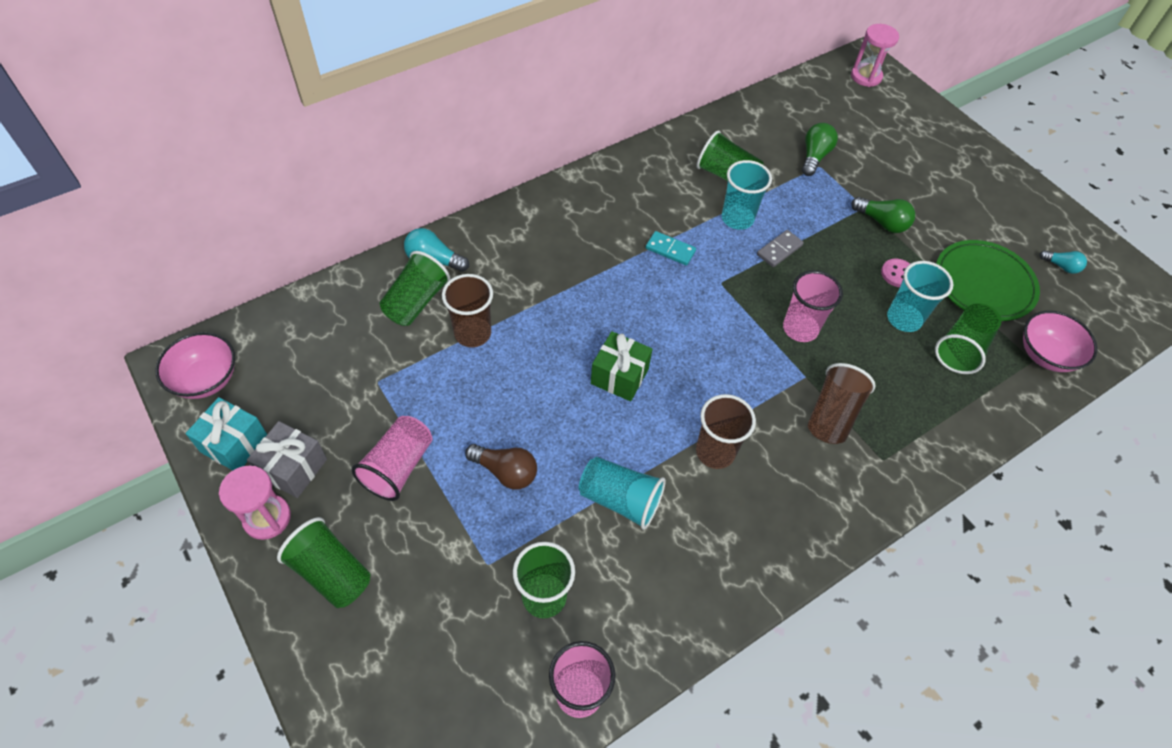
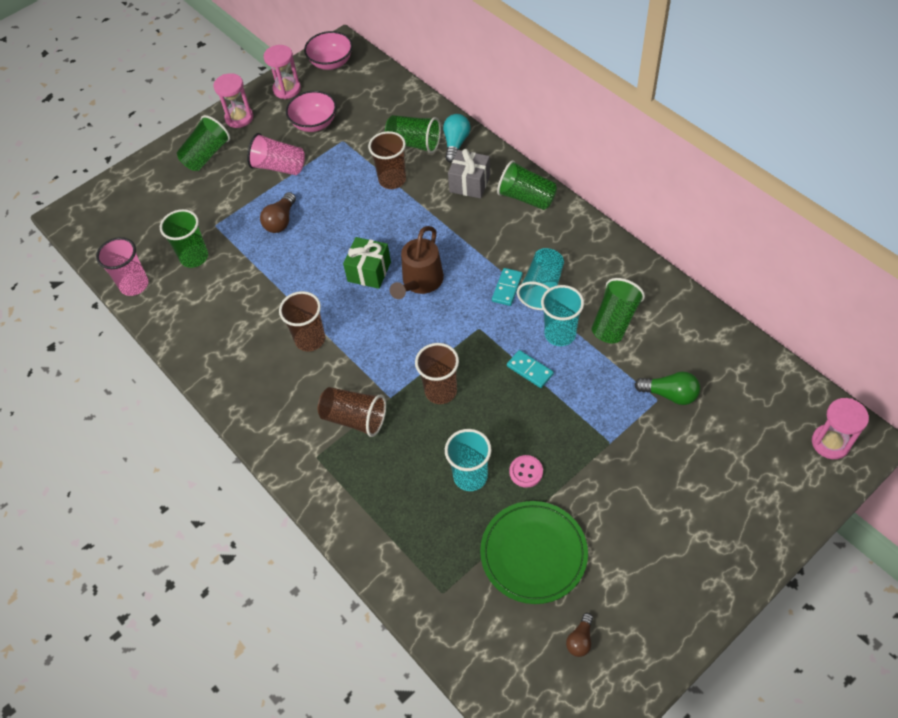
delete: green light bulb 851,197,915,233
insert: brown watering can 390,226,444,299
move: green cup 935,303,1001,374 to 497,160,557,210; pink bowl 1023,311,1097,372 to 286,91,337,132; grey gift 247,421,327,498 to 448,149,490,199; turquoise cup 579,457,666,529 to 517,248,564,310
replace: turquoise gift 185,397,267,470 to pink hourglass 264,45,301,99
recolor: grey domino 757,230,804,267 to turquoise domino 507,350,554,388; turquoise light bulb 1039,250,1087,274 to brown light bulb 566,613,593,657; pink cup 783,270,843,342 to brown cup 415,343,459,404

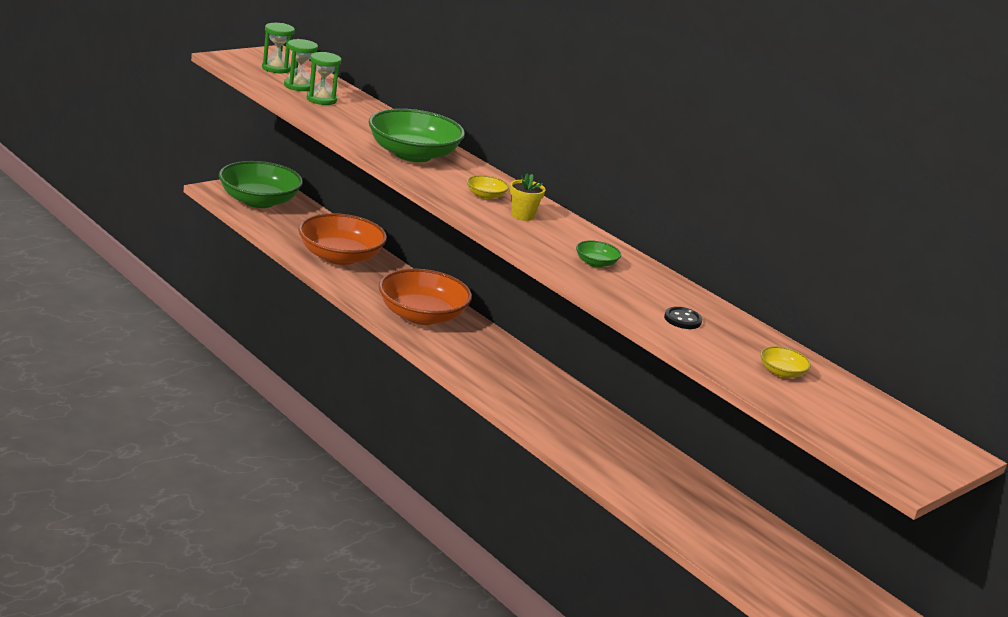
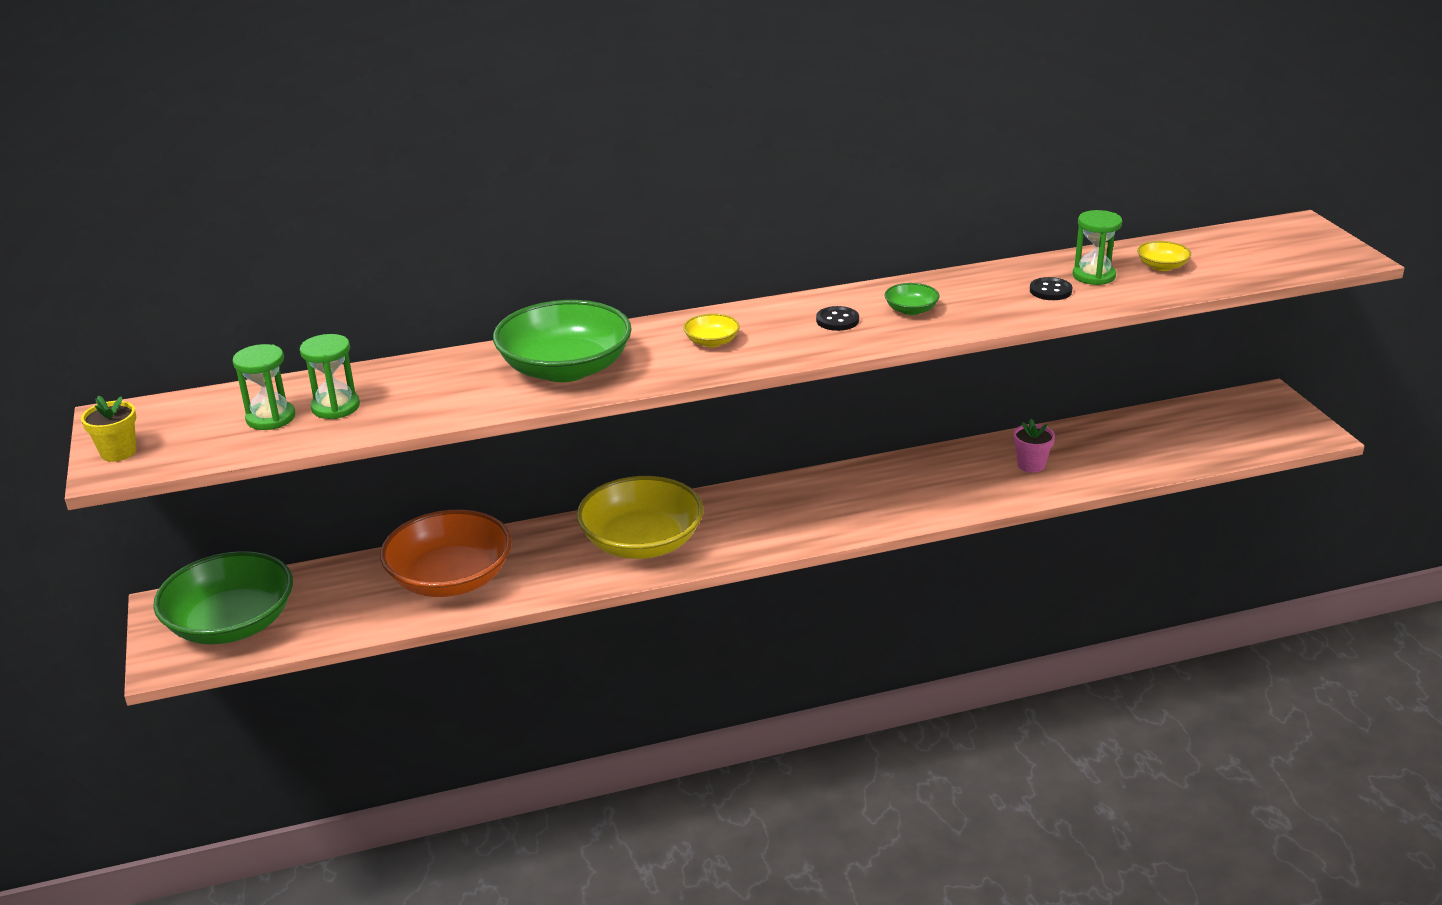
insert: black button 816,306,859,331; pink flower pot 1013,419,1055,473
move: green hourglass 262,23,295,73 to 1073,210,1122,285; yellow flower pot 510,174,545,221 to 81,395,136,462
recolor: orange bowl 379,269,472,325 to yellow bowl 577,476,704,559

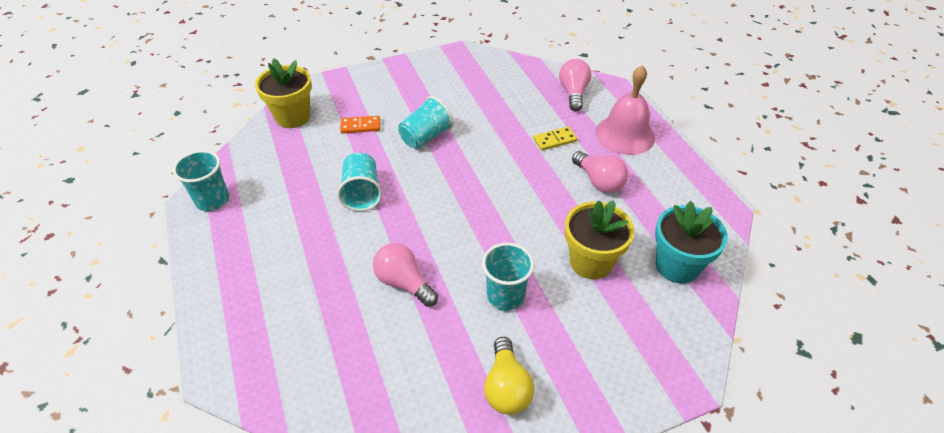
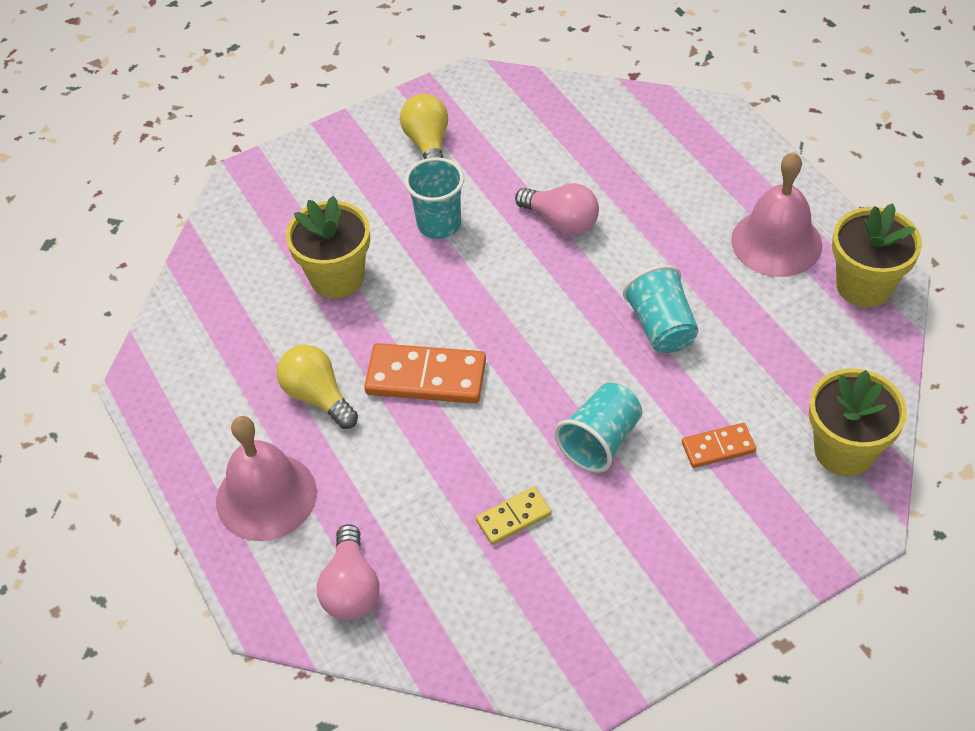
delete: turquoise flower pot 655,201,728,283
insert: pink bell 731,152,822,277; orange domino 364,343,486,403
move: yellow domino 533,127,577,151 to 476,487,552,545
replace: turquoise cup 173,150,229,211 to yellow flower pot 832,203,922,307
recolor: pink light bulb 572,151,628,193 to yellow light bulb 277,344,358,429

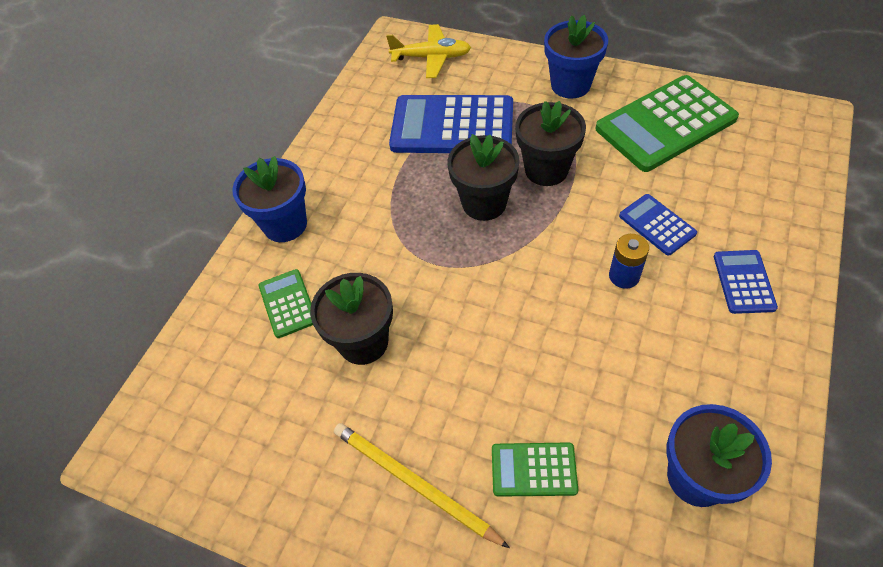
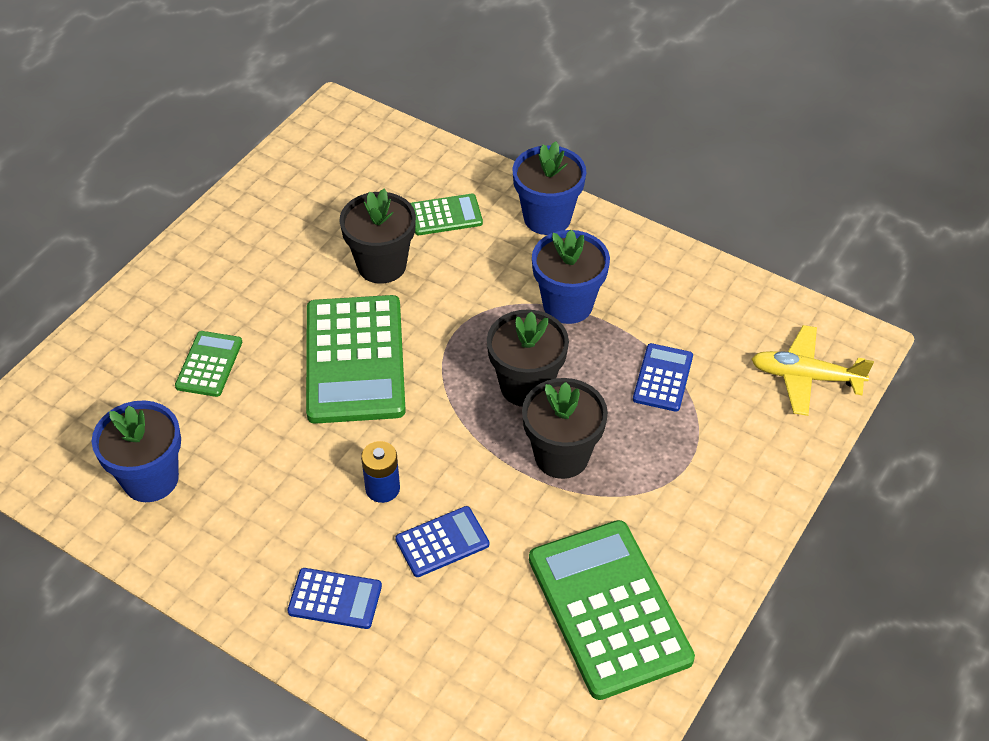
delete: yellow pencil 334,423,510,548
insert: green calculator 306,295,406,424
move: blue flower pot 544,15,608,99 to 532,230,610,324
rotate: yellow plane 386,24,471,78 = 751,325,874,416 90 degrees clockwise
resize: blue calculator 389,95,513,153 = 633,343,693,412 x0.49

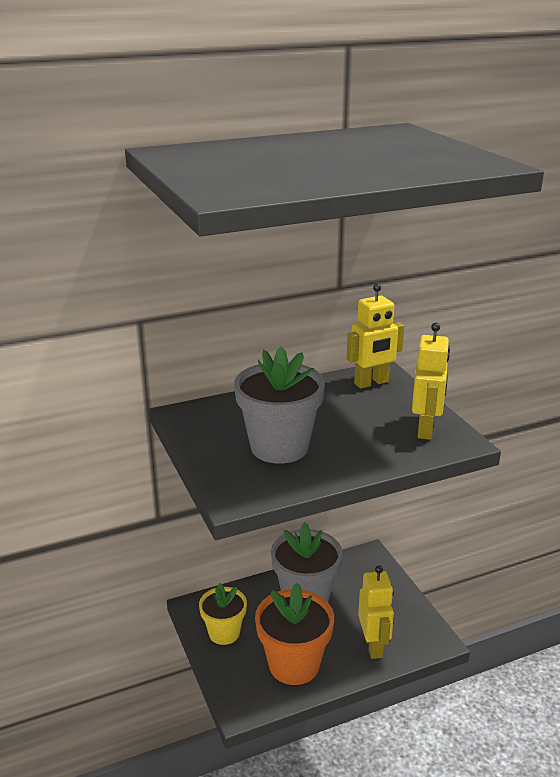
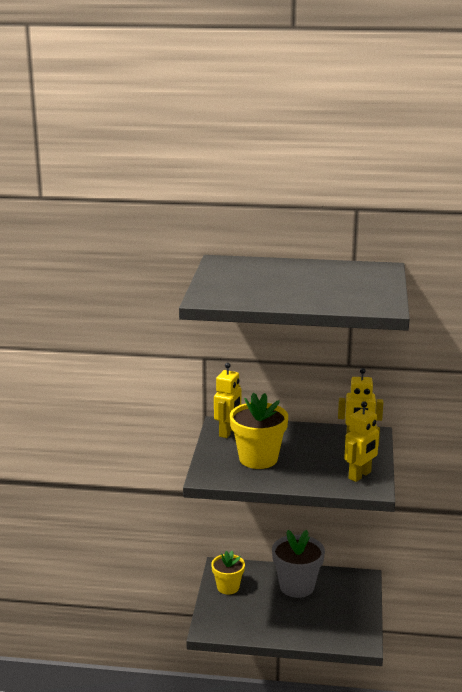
delete: orange flower pot 255,583,334,685
move: yellow robot 358,565,394,659 to 214,363,241,438
recolor: grey flower pot 234,346,325,464 to yellow flower pot 230,393,288,469

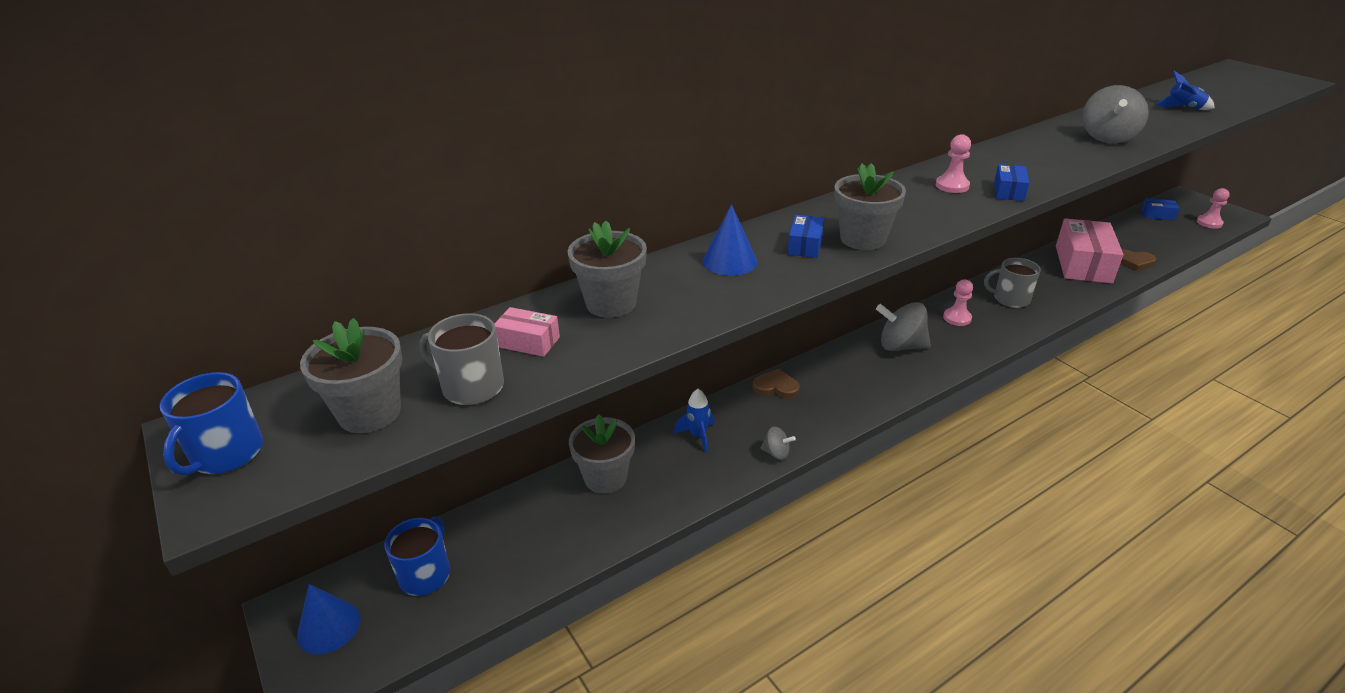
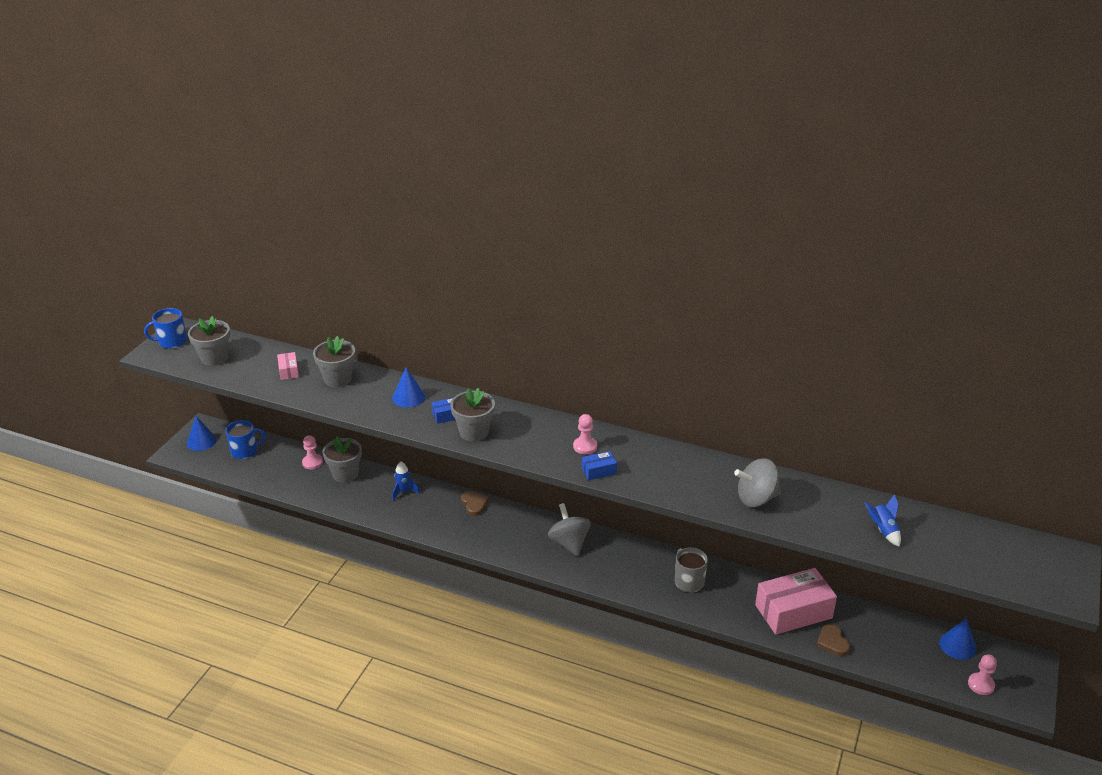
delete: grey mug 419,313,504,405; grey spinning top 761,427,796,460
move: pink pawn 943,279,973,326 to 302,435,323,469
replace: blue box 1141,198,1180,220 to blue cone 939,618,976,660

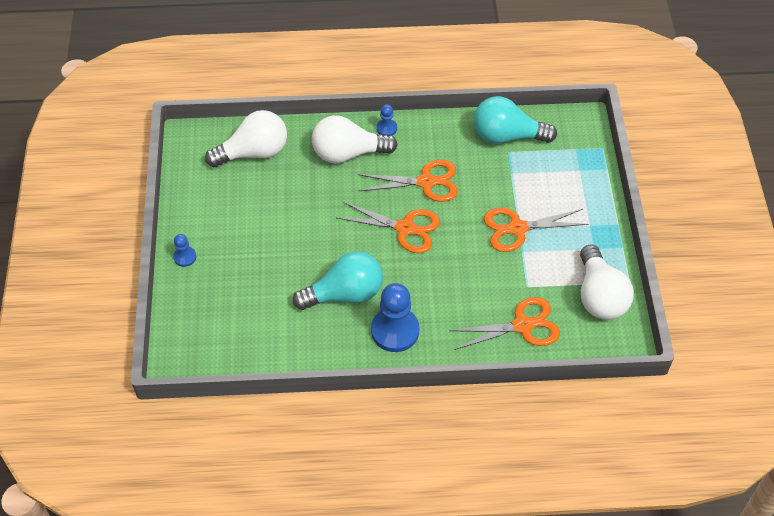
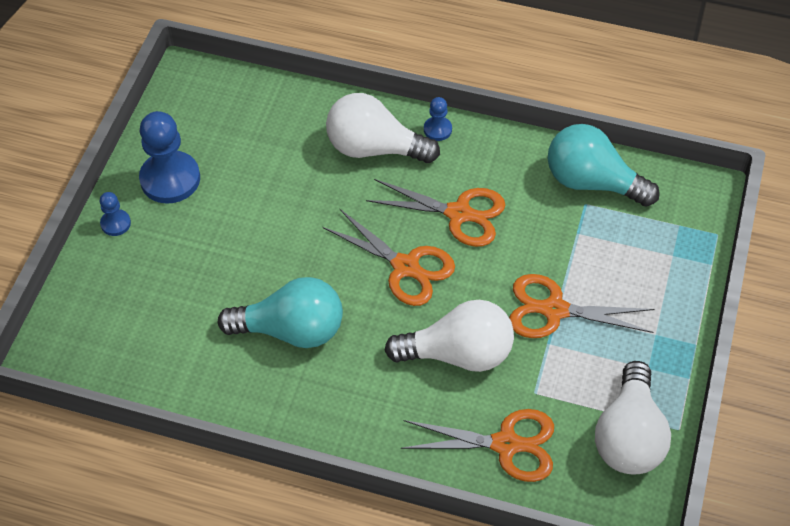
move: white light bulb 205,110,287,167 to 384,300,514,372; blue pawn 371,283,419,352 to 139,111,200,204

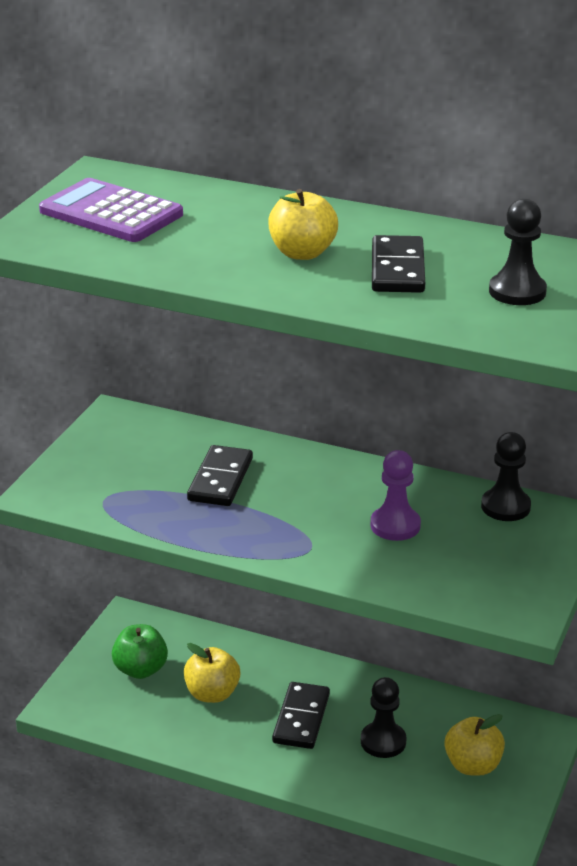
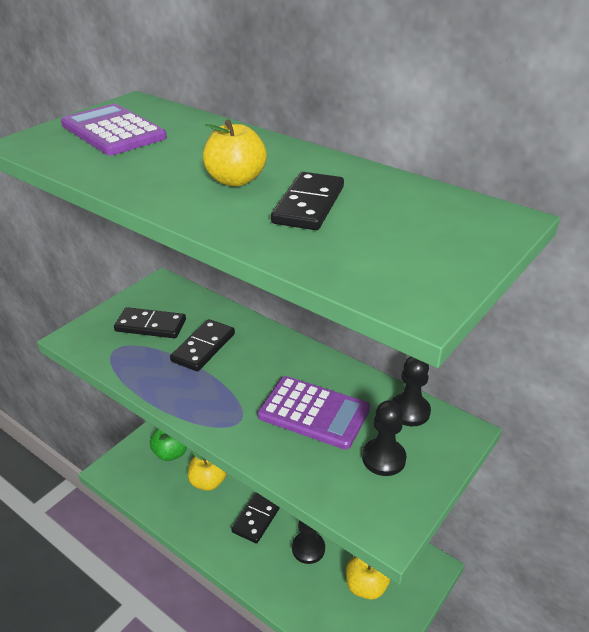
insert: black domino 114,307,186,338
move: black pawn 489,199,547,305 to 362,400,407,476
replace: purple pawn 371,450,421,541 to purple calculator 258,376,370,450

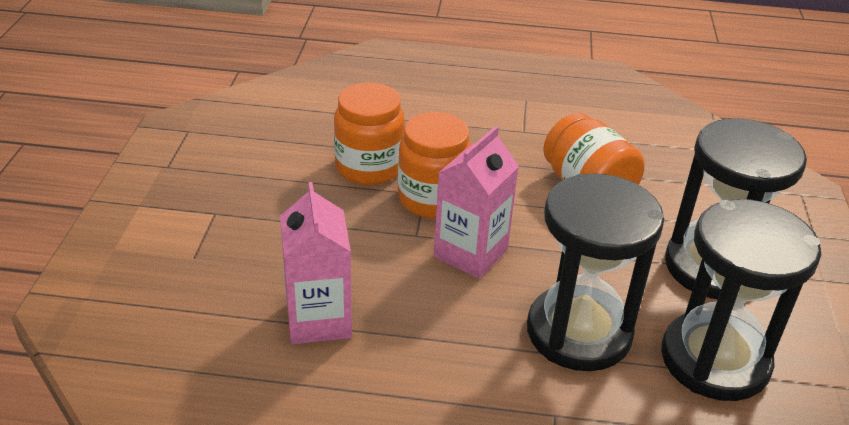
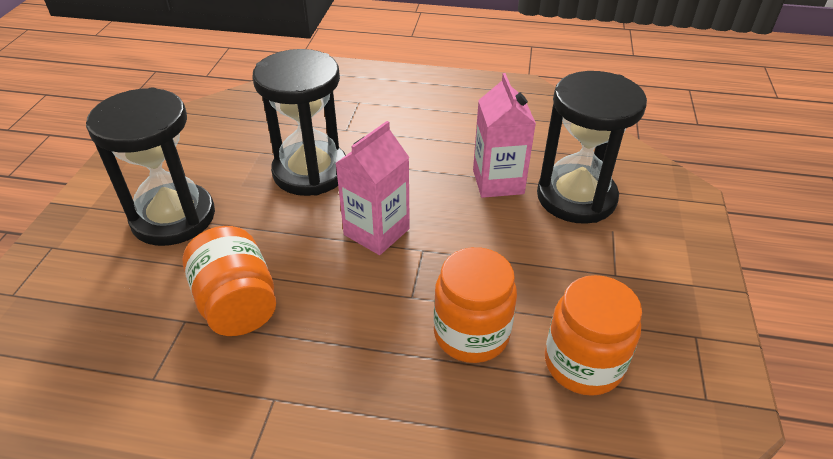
move: orange jar 398,112,471,218 to 545,275,642,396; black hourglass 661,199,821,401 to 537,71,647,224

